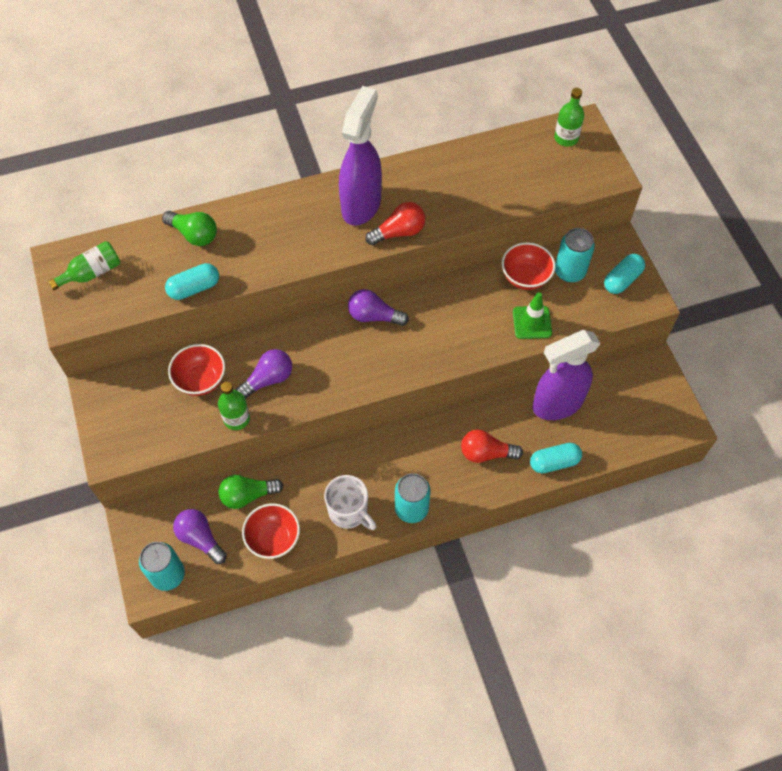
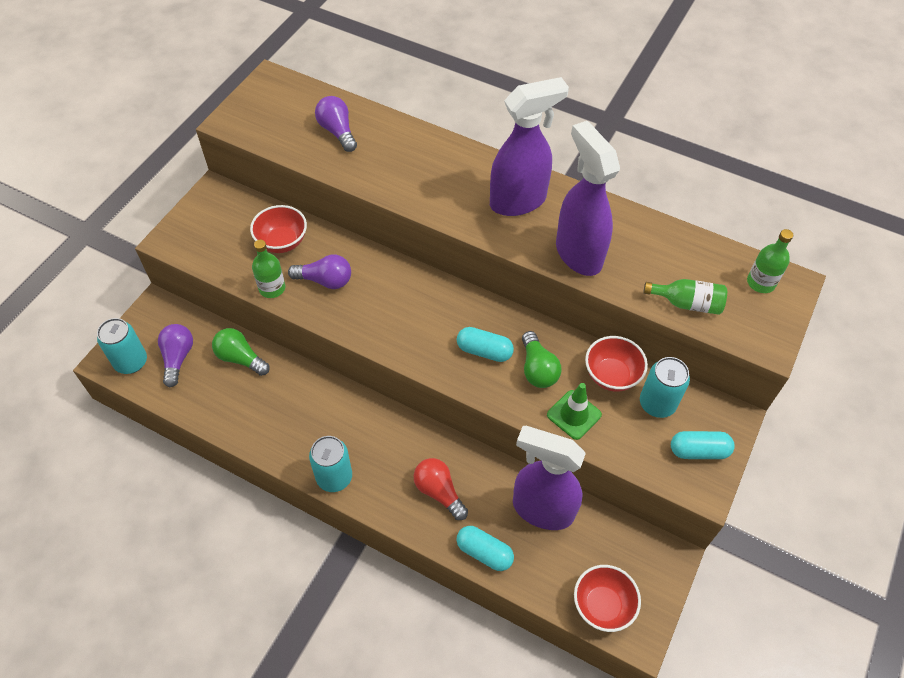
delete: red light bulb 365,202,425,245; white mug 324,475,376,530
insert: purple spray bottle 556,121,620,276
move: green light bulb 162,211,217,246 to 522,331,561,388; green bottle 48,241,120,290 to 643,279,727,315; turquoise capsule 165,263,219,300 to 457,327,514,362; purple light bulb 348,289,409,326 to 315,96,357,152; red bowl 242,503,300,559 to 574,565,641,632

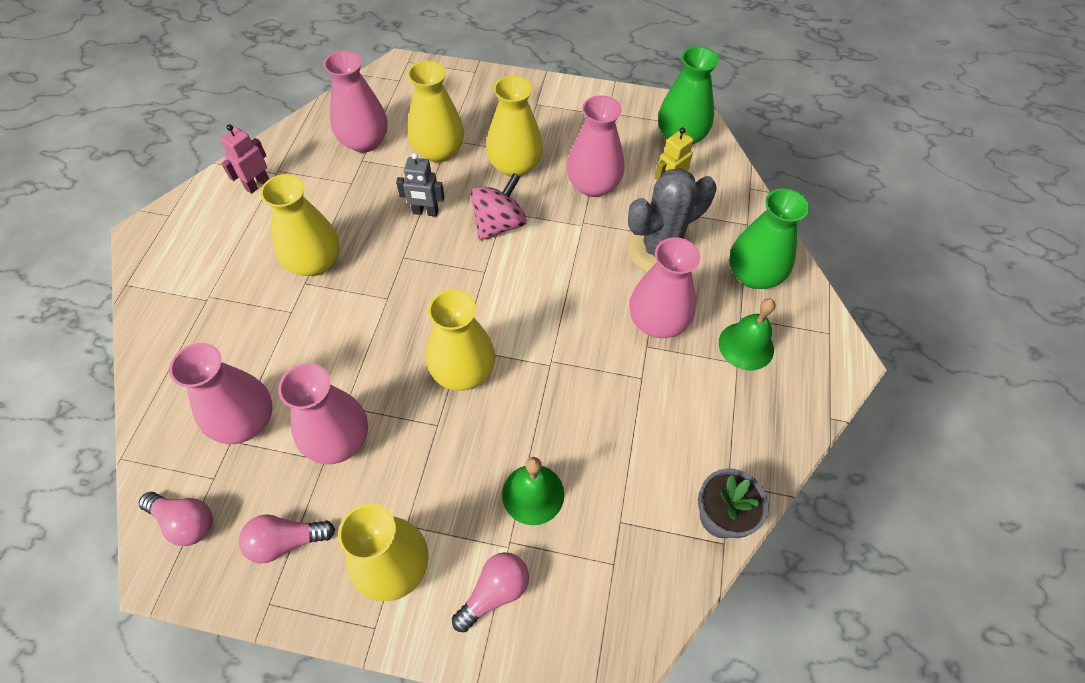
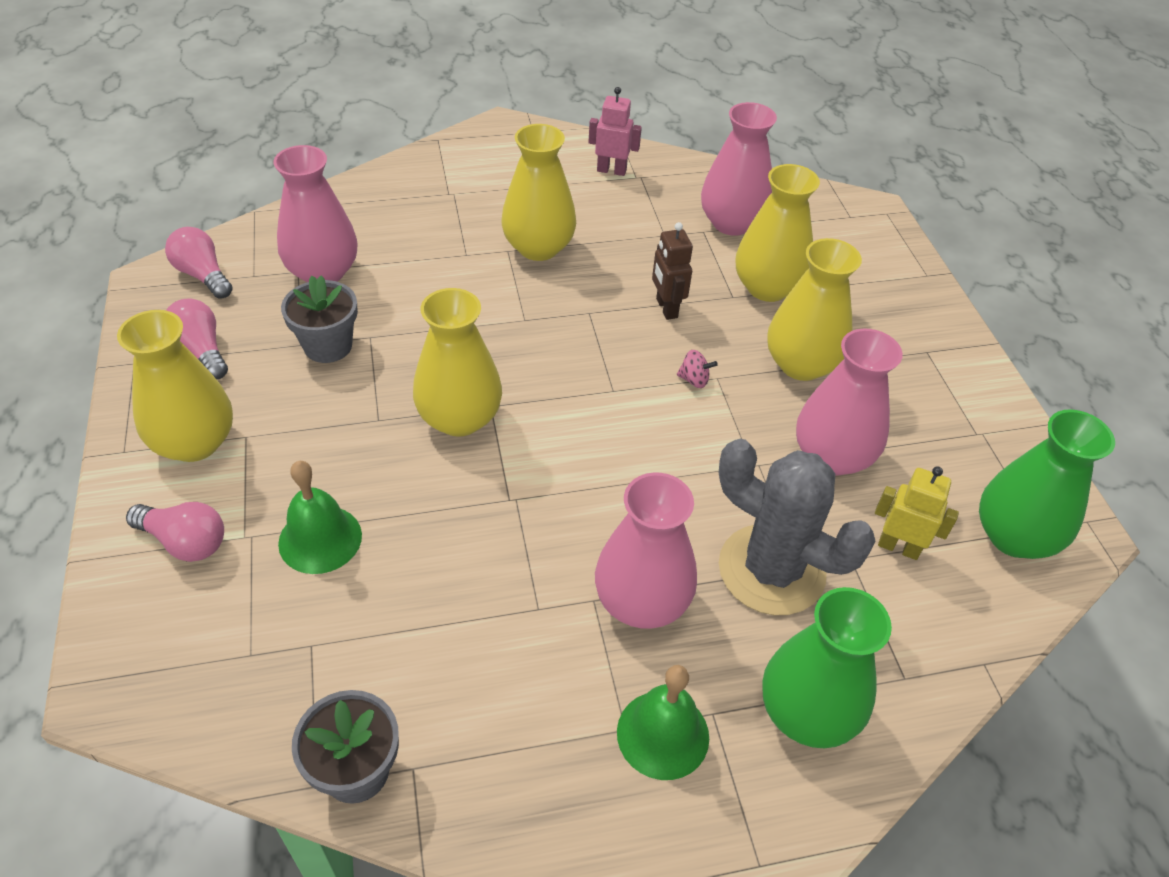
replace: pink vase 278,363,368,464 to grey flower pot 281,276,358,363
recolor: grey robot 396,153,444,217 to brown robot 652,222,693,320
rotate: pink light bulb 139,492,213,546 = 165,227,233,299 135 degrees clockwise
resize: pink spinning top 470,173,527,241 = 677,350,718,388 x0.45

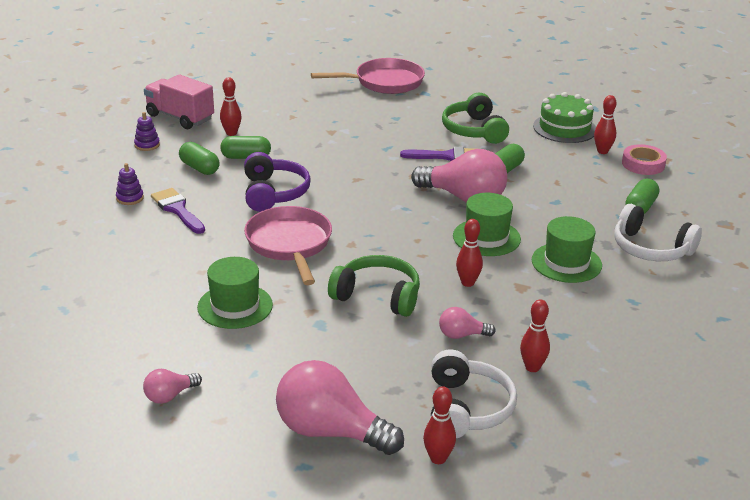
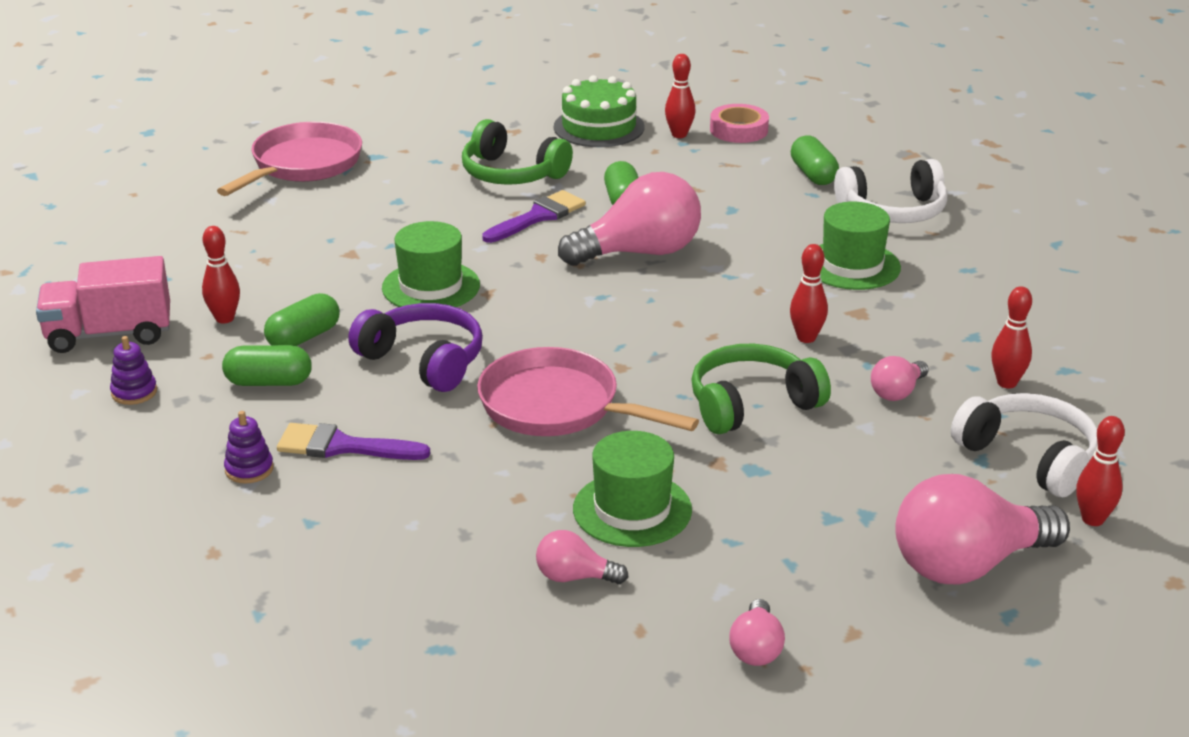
insert: pink light bulb 536,530,628,584
move: green hat 453,193,521,256 to 382,221,480,307

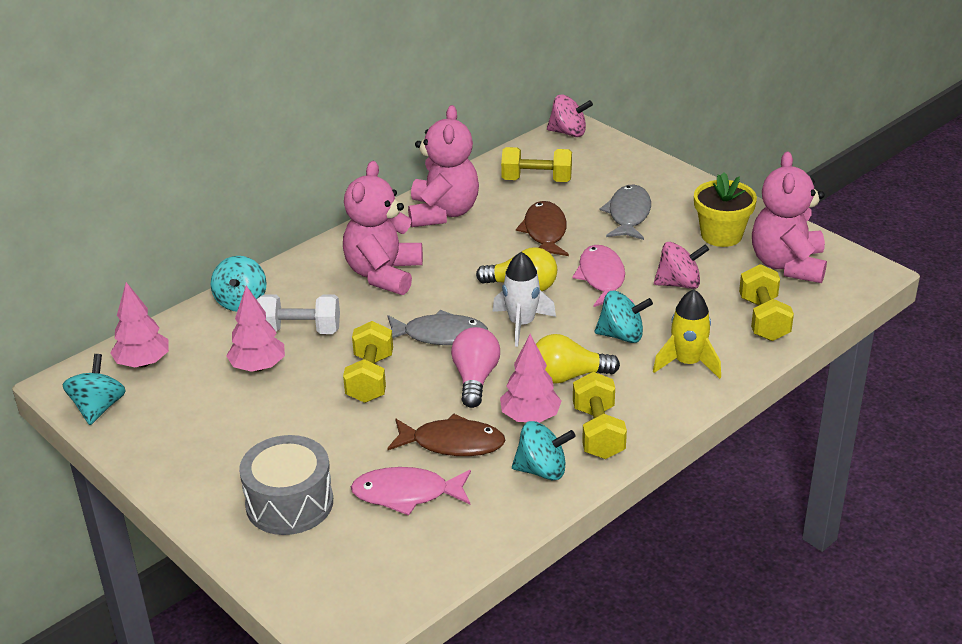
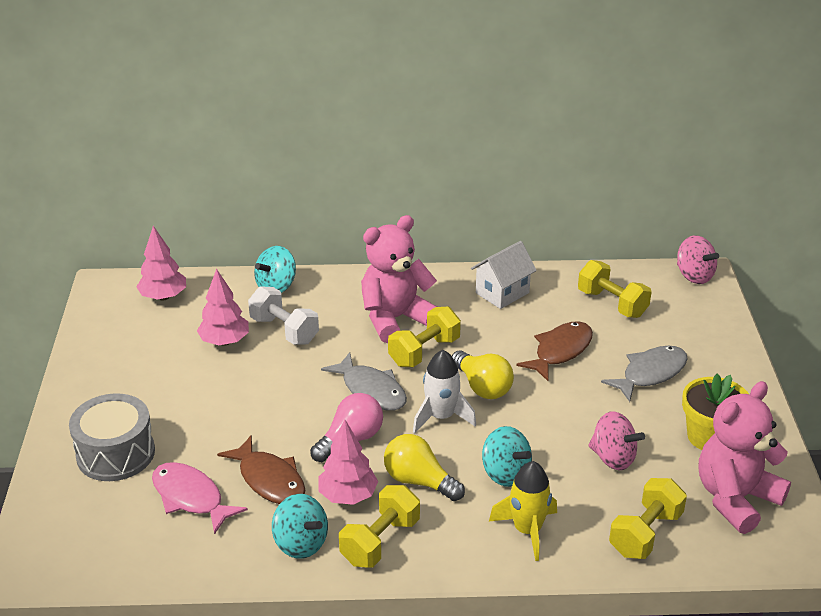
delete: pink fish 572,245,633,307; turquoise spinning top 63,354,126,425
move: yellow dumbbell 343,321,393,403 to 388,307,461,367
replace: pink teddy bear 408,105,479,227 to white house 471,241,537,309

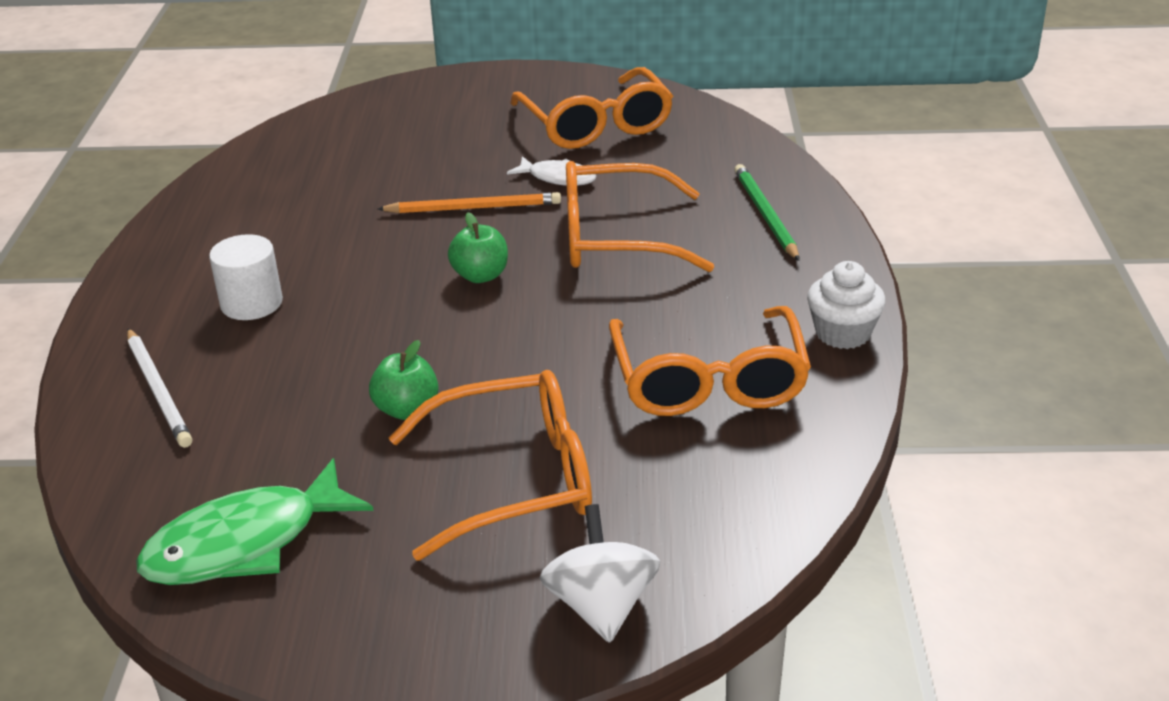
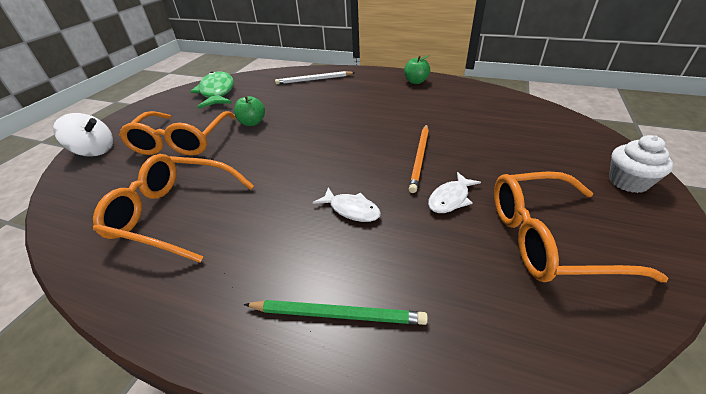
delete: white cylinder 209,234,283,320
move: green apple 448,212,508,283 to 404,55,430,84; white cupcake 807,261,886,349 to 609,135,673,193
replace: orange glasses 566,161,714,272 to white fish 313,187,381,222

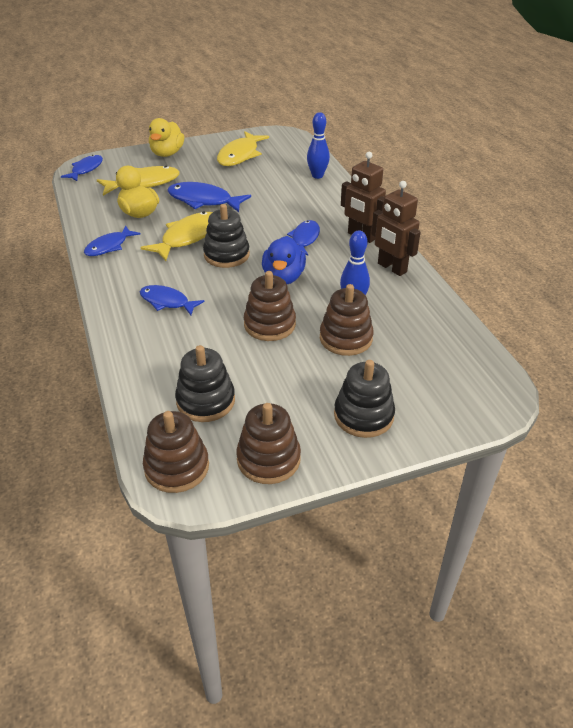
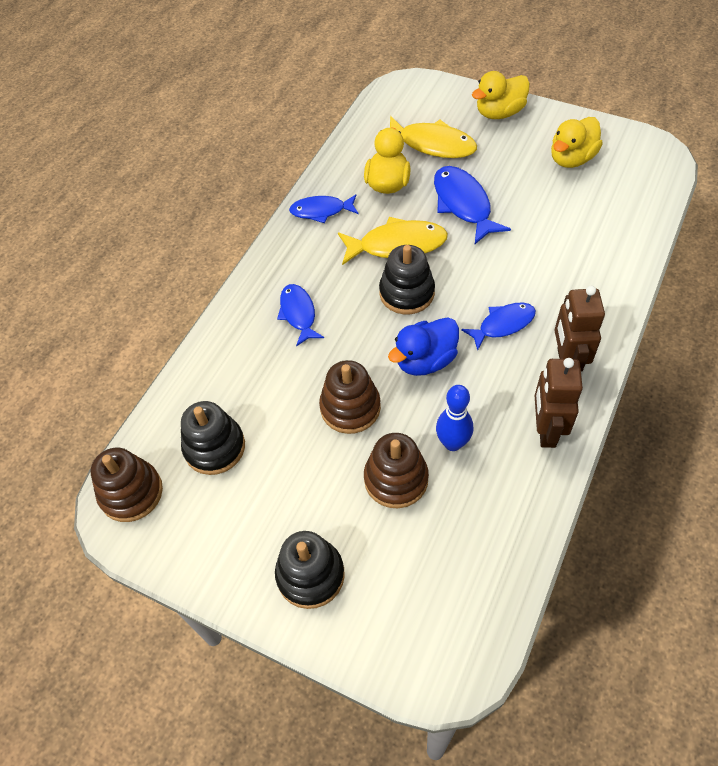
delete: blue bowling pin 307,112,330,179; blue fish 61,155,103,181; brown stacking toy 236,403,301,484
replace: yellow fish 217,131,269,166 to yellow duck 551,117,603,168

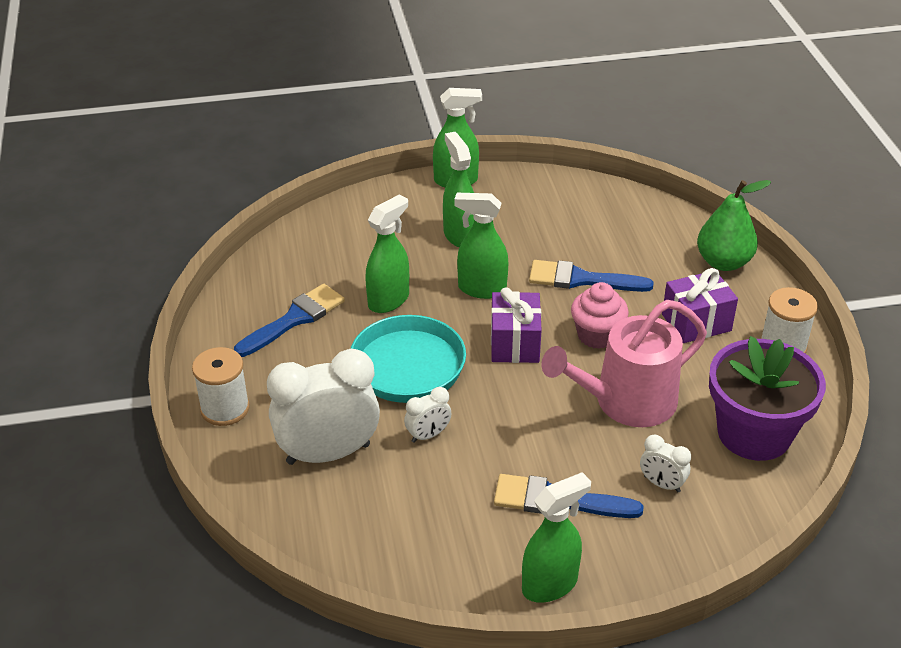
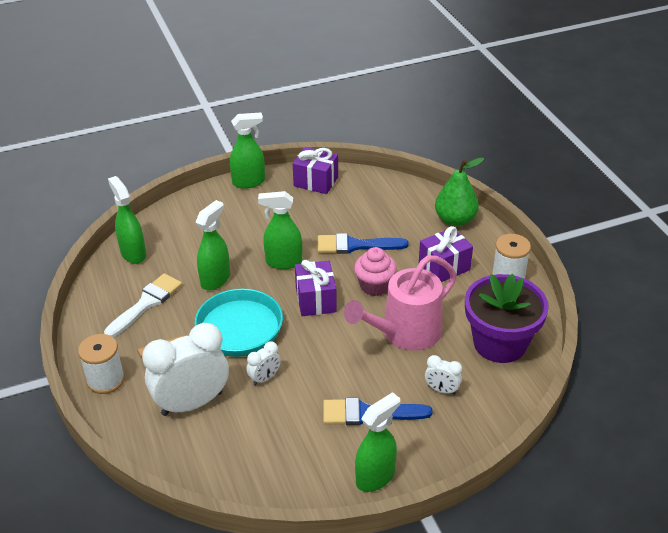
insert: purple gift 293,147,338,194
move: green spray bottle 443,132,474,247 to 108,176,146,264
recolor: blue brush 234,284,345,357 to white brush 104,273,182,337

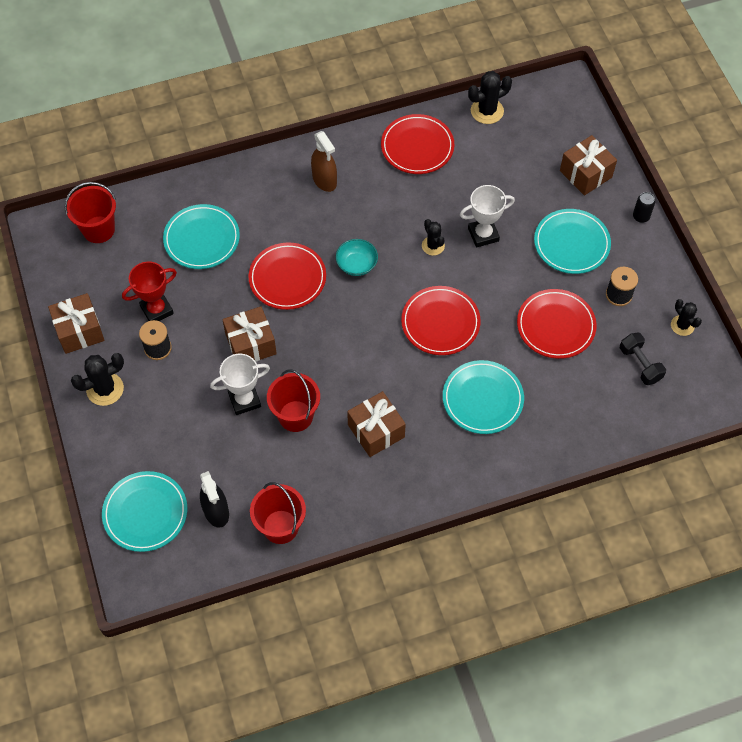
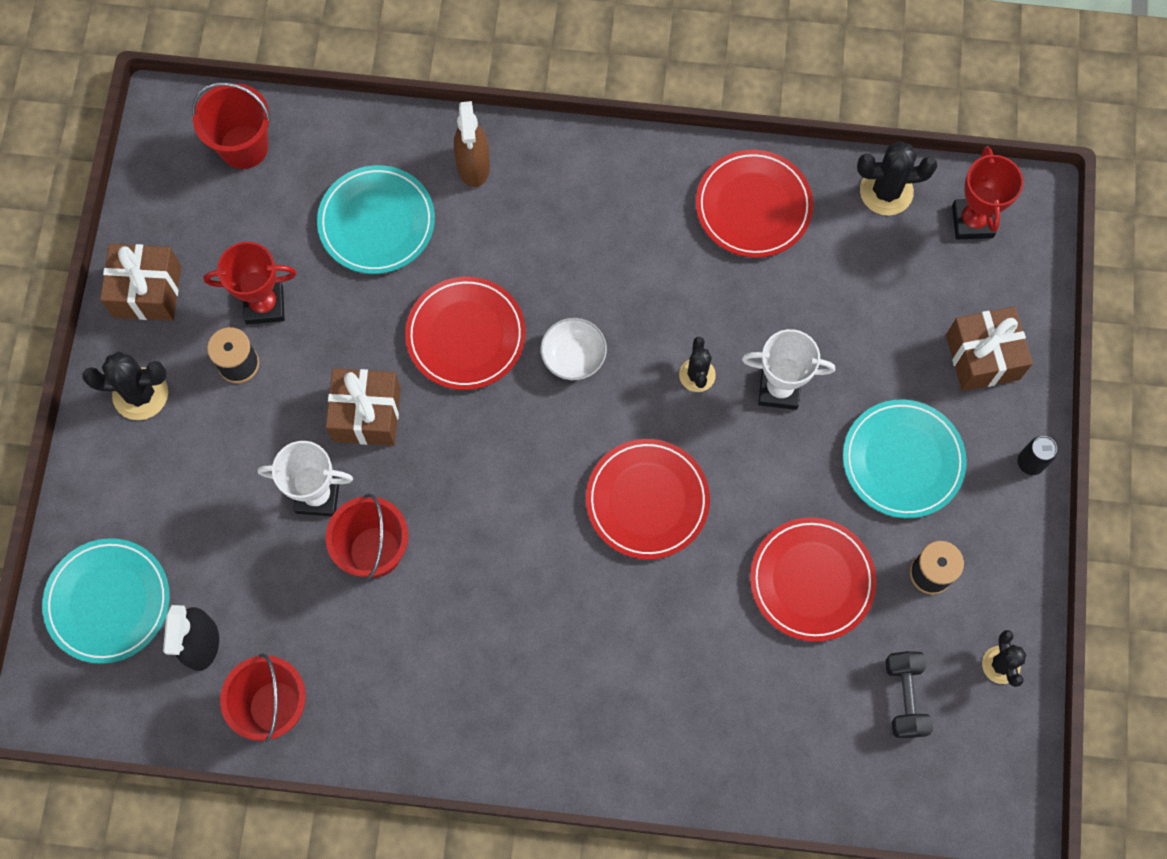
delete: turquoise plate 443,360,524,434; brown gift 347,391,406,457
insert: red trophy 952,146,1023,239
move: brown spray bottle 311,131,337,192 to 454,101,490,187
recolor: turquoise bowl 336,239,378,276 to white bowl 540,318,607,380

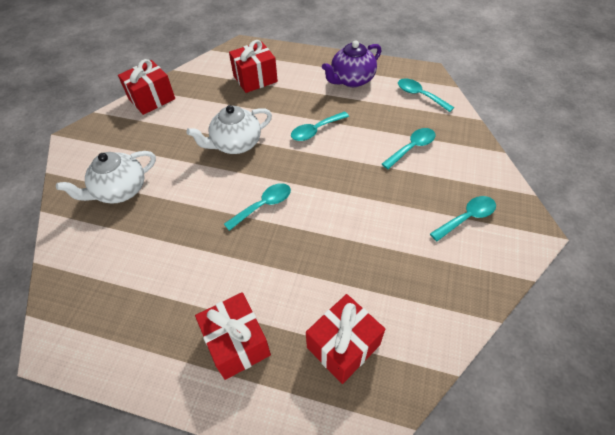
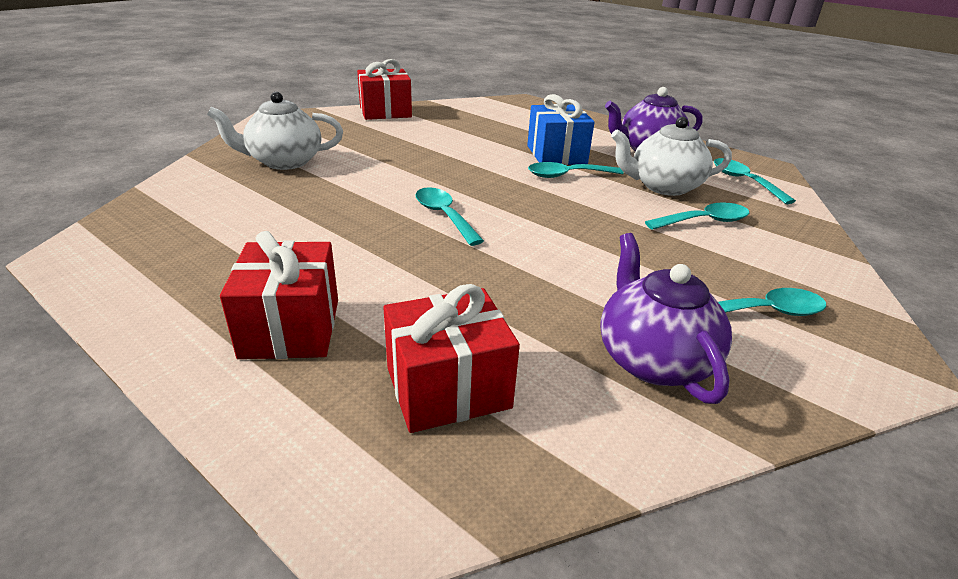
delete: red gift 229,40,278,93
insert: blue gift 527,94,594,165; purple teapot 600,233,732,404
move: white teapot 186,105,272,154 to 611,117,732,196
rotate: turquoise spoon 224,183,291,231 = 415,187,484,246 105 degrees counterclockwise

